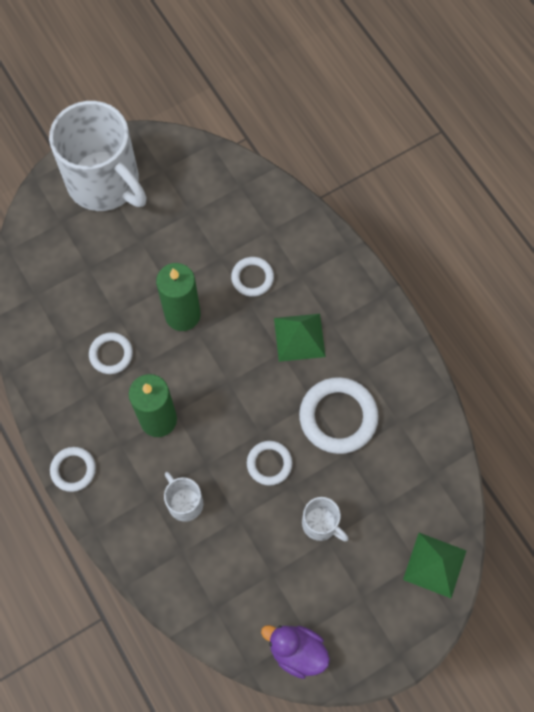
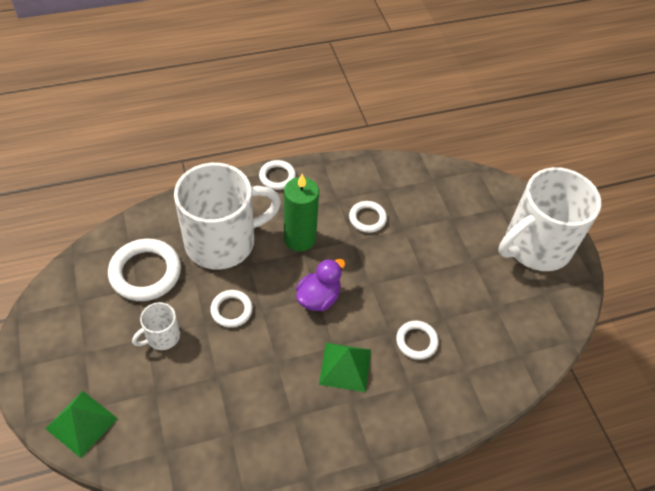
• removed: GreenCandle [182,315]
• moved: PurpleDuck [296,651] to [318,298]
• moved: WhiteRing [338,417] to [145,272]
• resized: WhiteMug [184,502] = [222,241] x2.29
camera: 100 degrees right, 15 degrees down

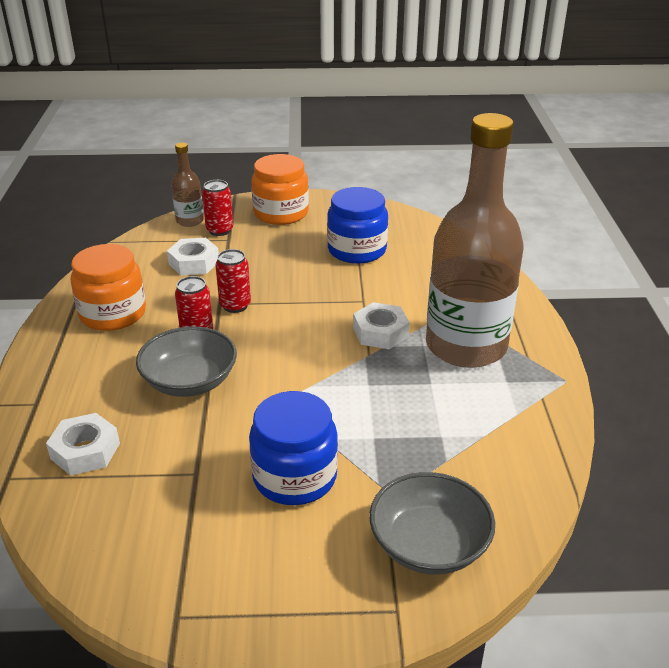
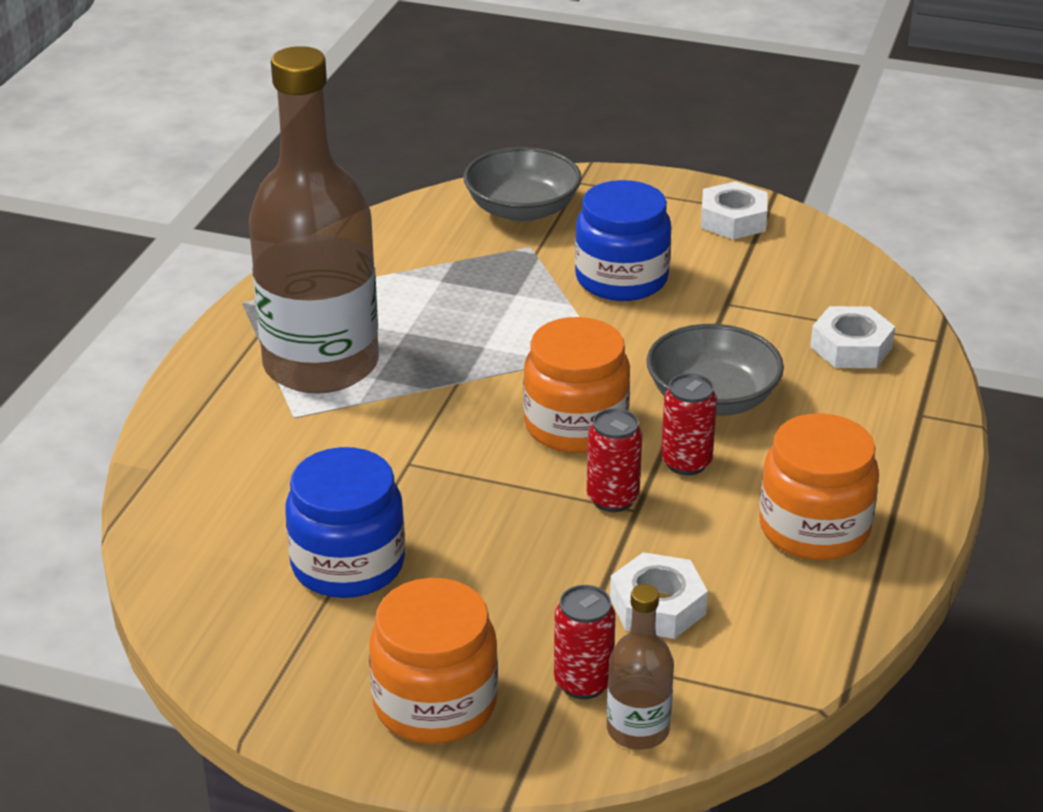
• added: OrangeJar [575,425]
• moved: WhiteNut [380,332] to [733,220]
camera: 160 degrees left, 0 degrees up

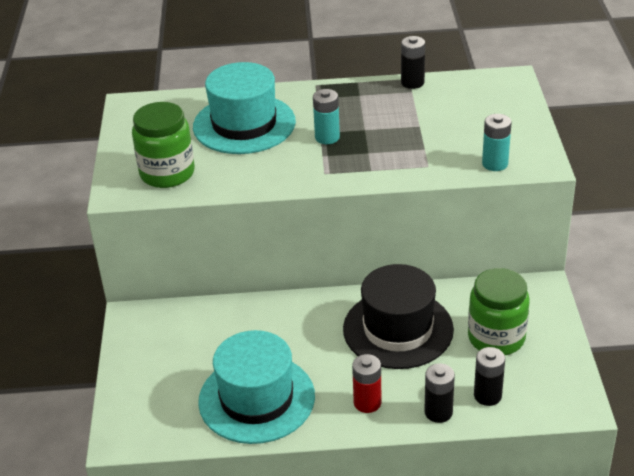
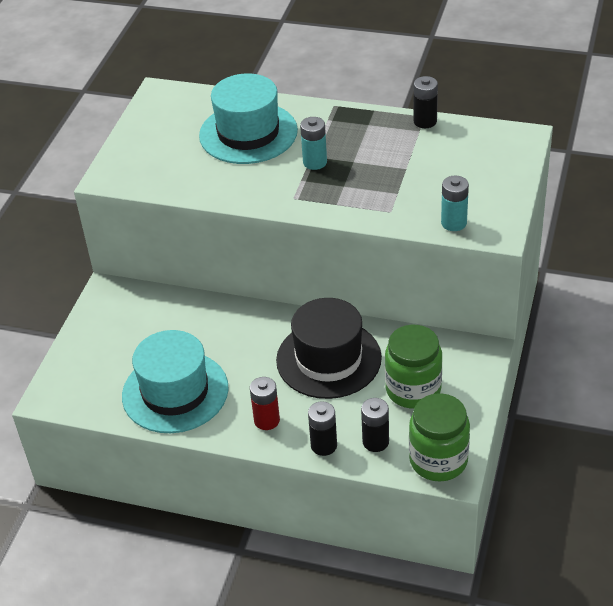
• moved: GreenJar [167,173] to [438,460]
camera: 20 degrees right, 5 degrees up

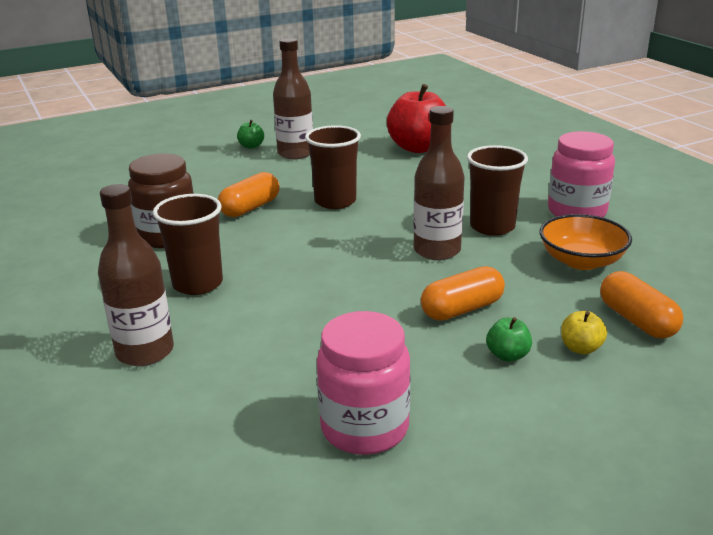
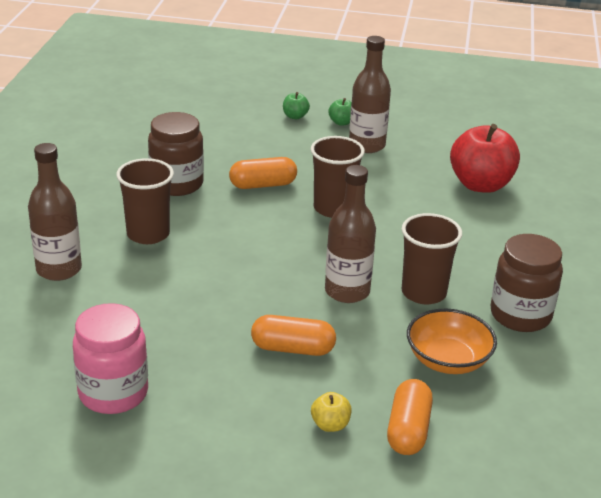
• moved: GreenApple [507,355] to [295,116]
• recoloured: PinkJar [577,212] to BrownJar [520,315]
camera: 35 degrees right, 5 degrees up

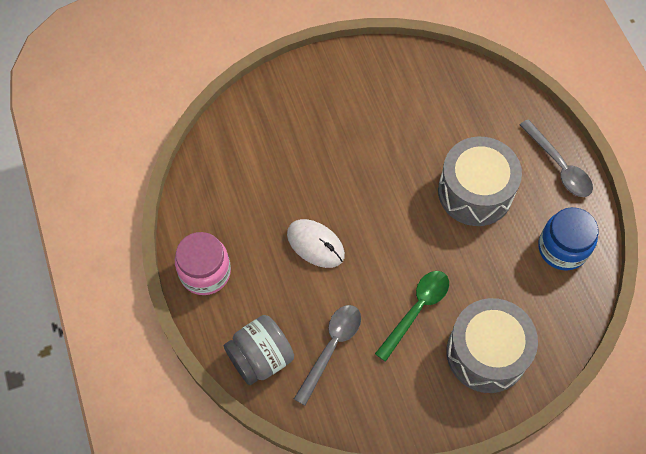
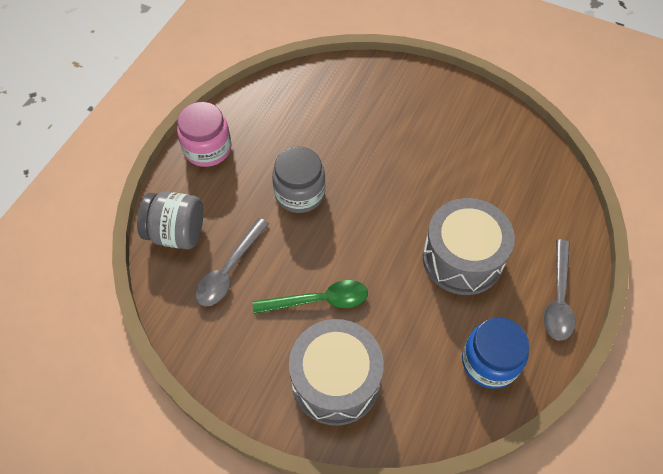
• replaced: WhiteMouse [315,244] to GreyJar [300,193]
• turned: GreySpoon [331,348] = [229,270] 135 degrees clockwise
camera: 45 degrees right, 5 degrees down

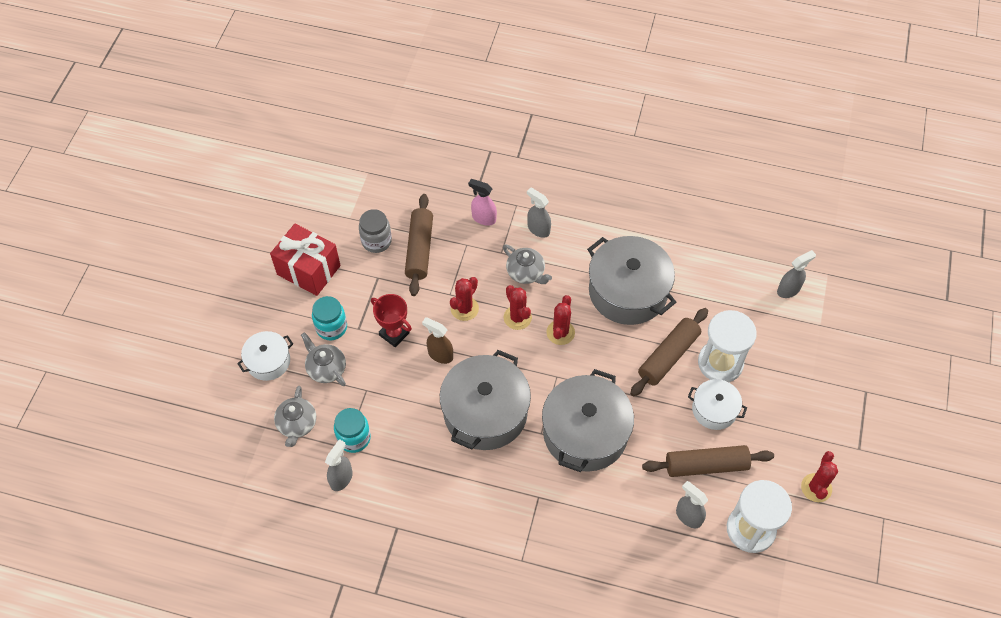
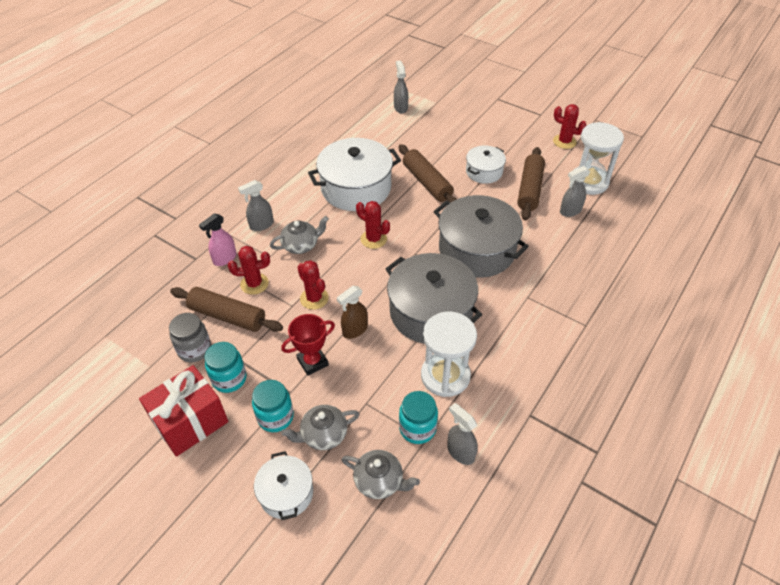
• added: TurquoiseJar [229,379]
• moved: RedCactus [517,317] to [254,284]
• moved: WhiteHourglass [720,363] to [445,376]
• recoloured: GreyPot [628,291] to WhitePot [356,188]
camera: 70 degrees left, 10 degrees down

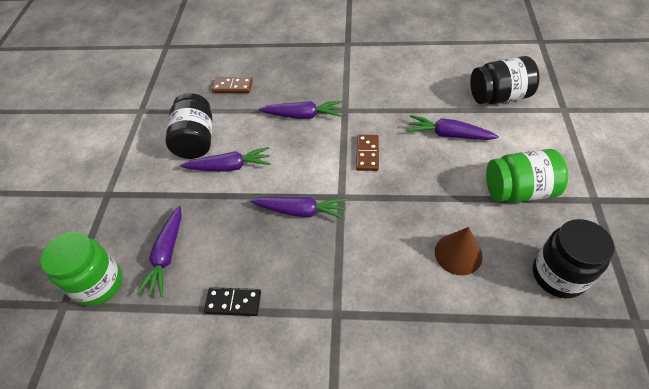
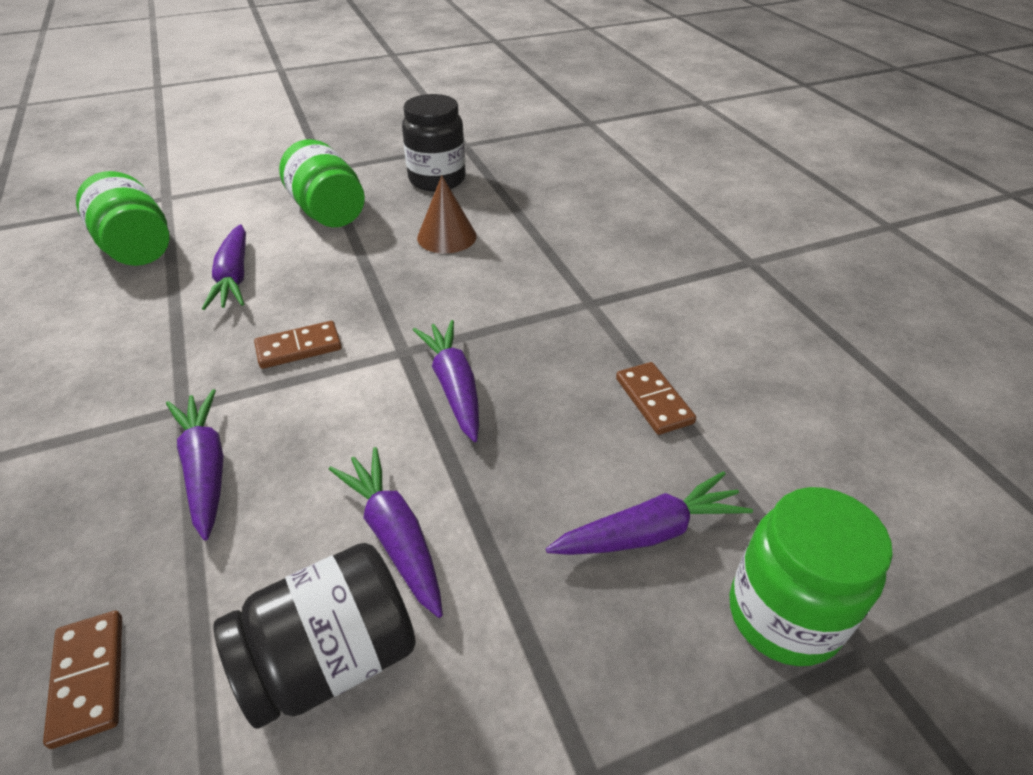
• recoloured: BlackDomino [233,302] to BrownDomino [653,400]
• recoloured: BlackJar [499,96] to GreenJar [137,248]
camera: 120 degrees left, 10 degrees down

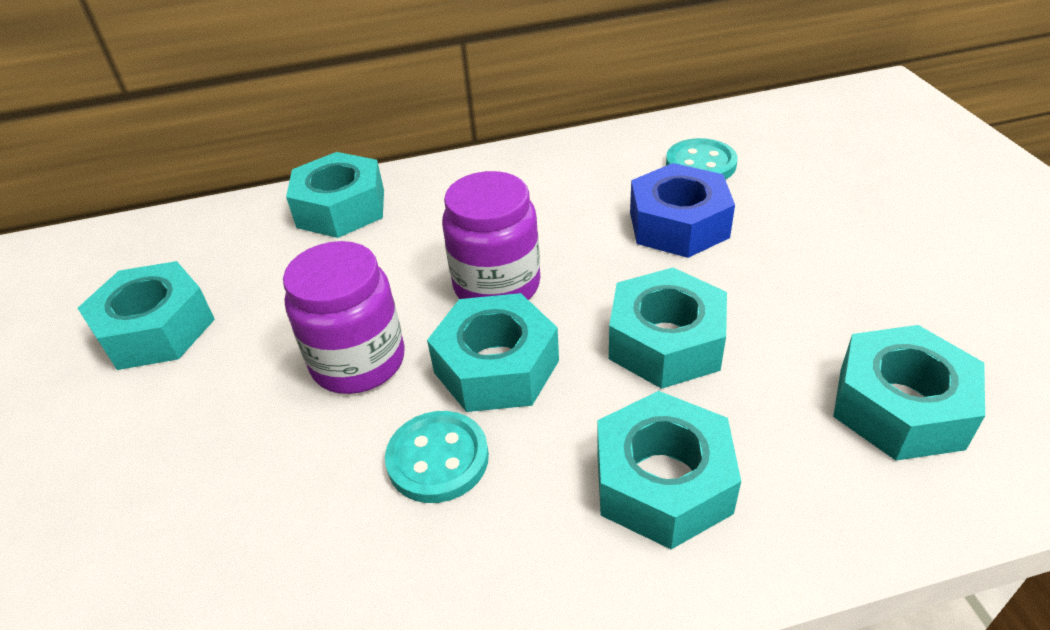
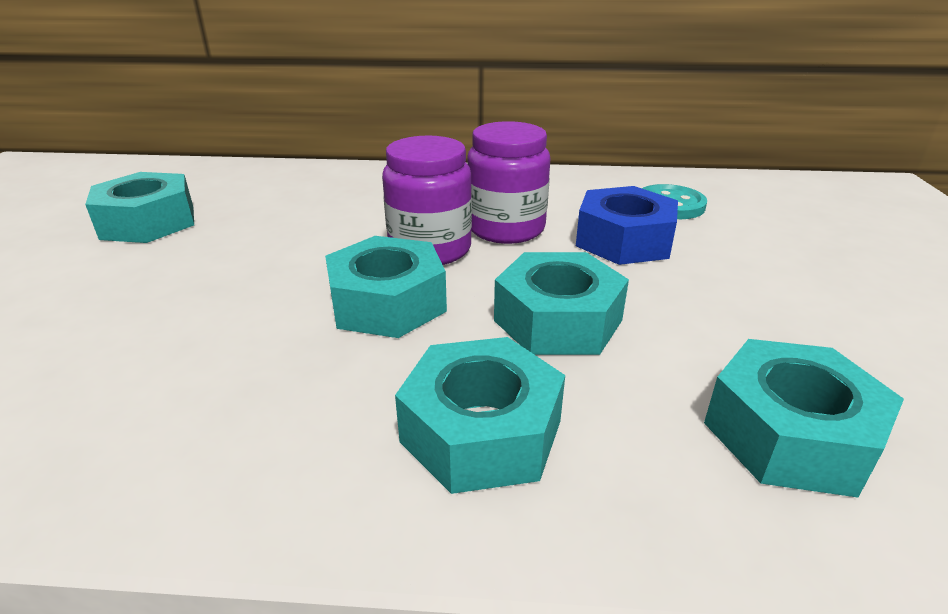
• removed: TurquoiseNut [341,208]
• removed: TurquoiseButton [438,459]
• moved: PurpleJar [358,361] to [506,228]
camera: 15 degrees right, 10 degrees down

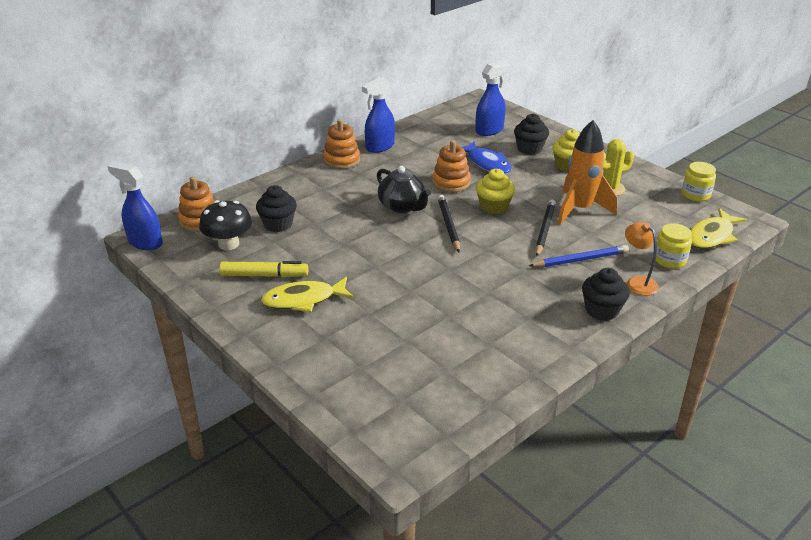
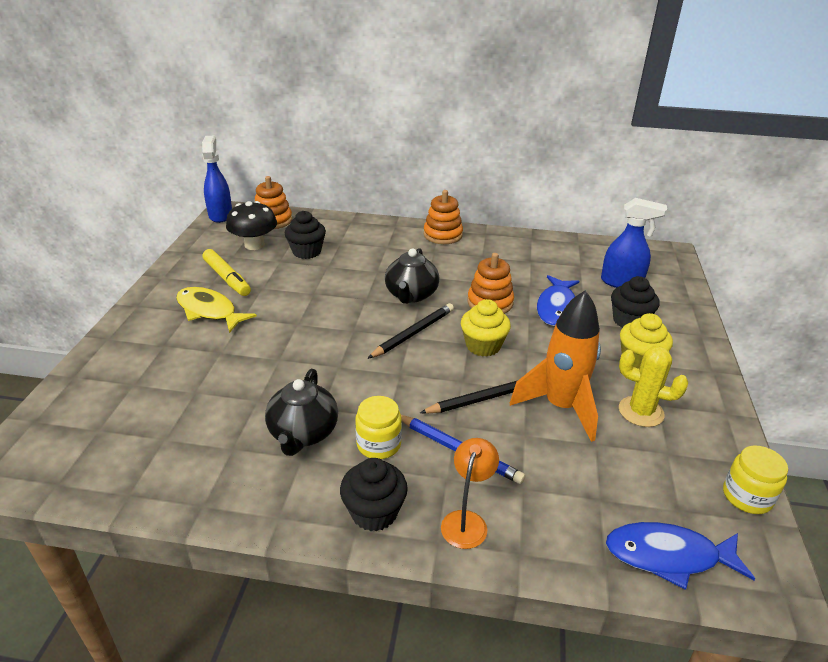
• removed: BlueSprayBottle [379,147]
• added: BlackTeapot [303,433]
• moved: YellowJar [670,260] to [378,444]
• recoloured: YellowFish [712,236] to BlueFish [668,556]
camera: 50 degrees right, 0 degrees up

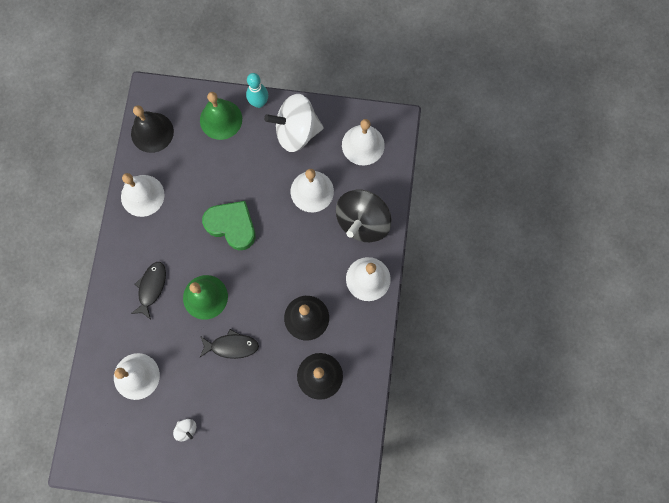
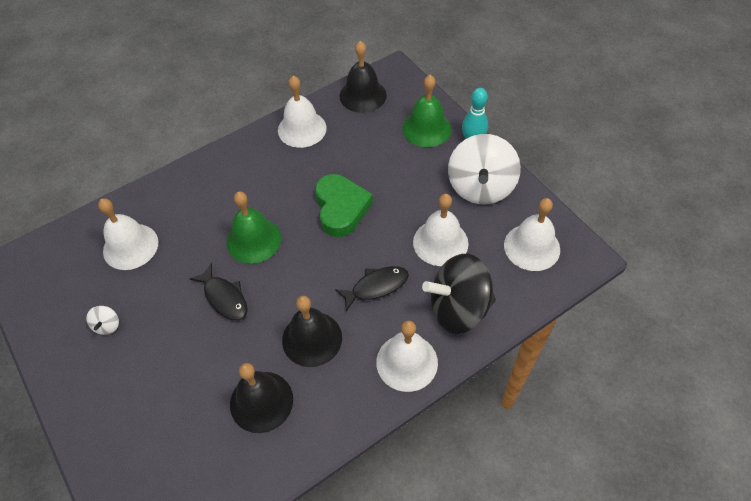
• moved: BlackFish [151,287] to [376,286]
• turned: WhiteSpinningTop [296,132] = [480,187] 120 degrees counterclockwise
camera: 50 degrees right, 20 degrees down

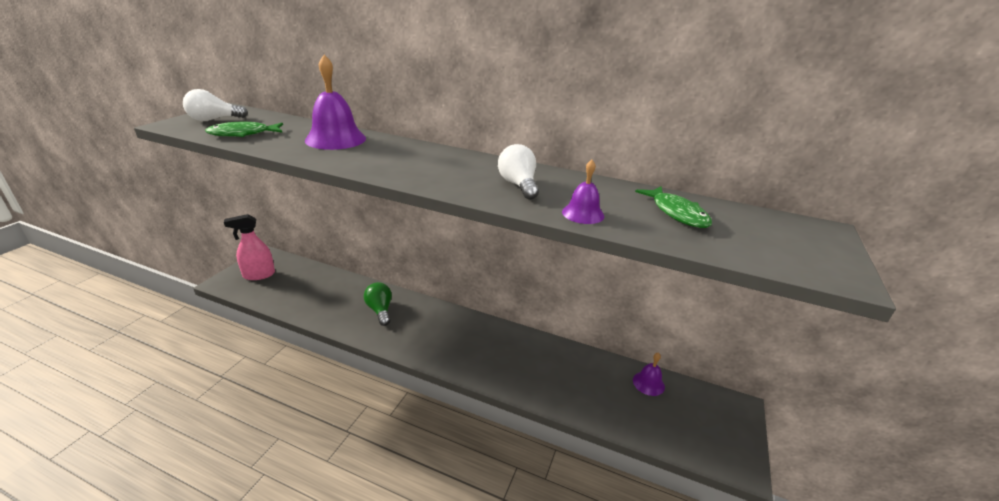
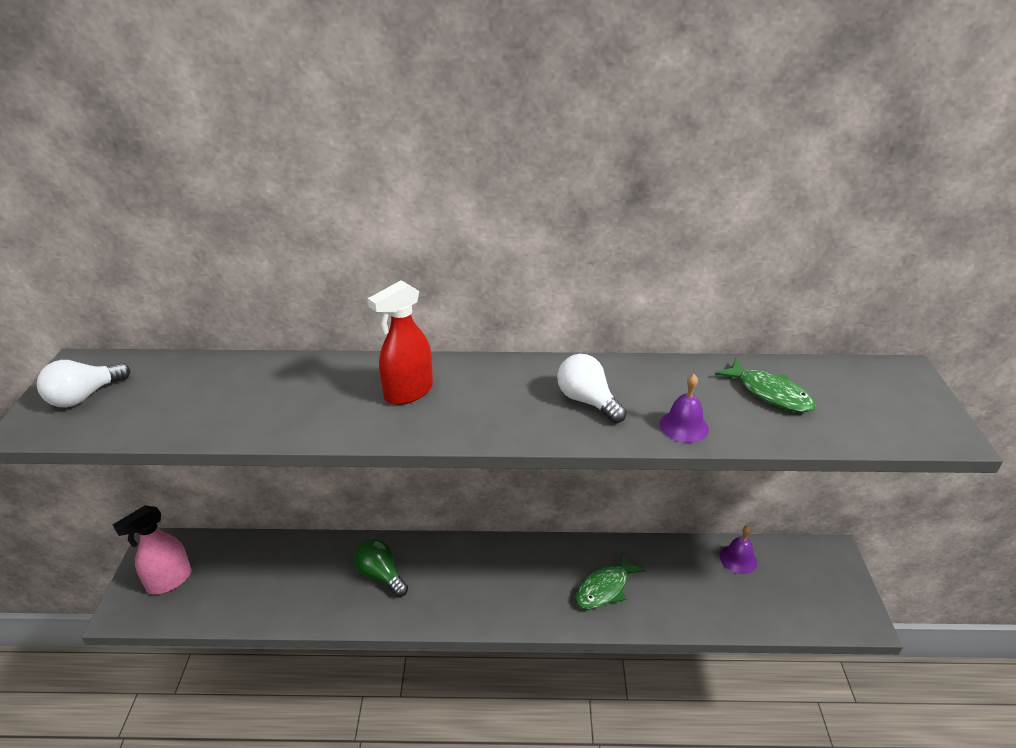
• removed: PurpleBell [335,139]
• added: RedSprayBottle [408,392]
• moved: GreenFish [243,134] to [605,588]
camera: 20 degrees left, 5 degrees up

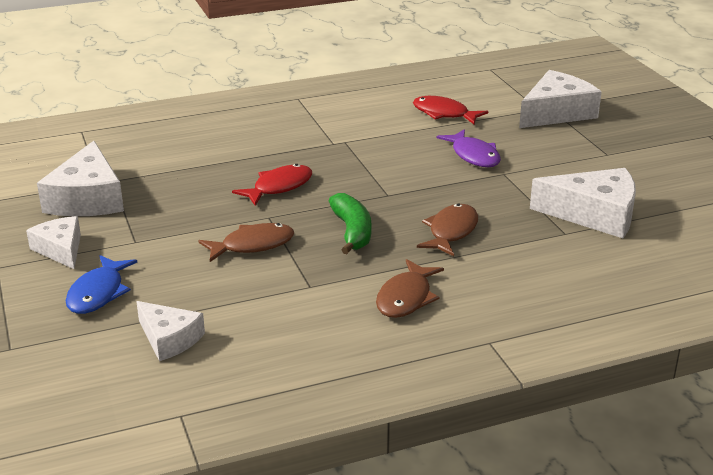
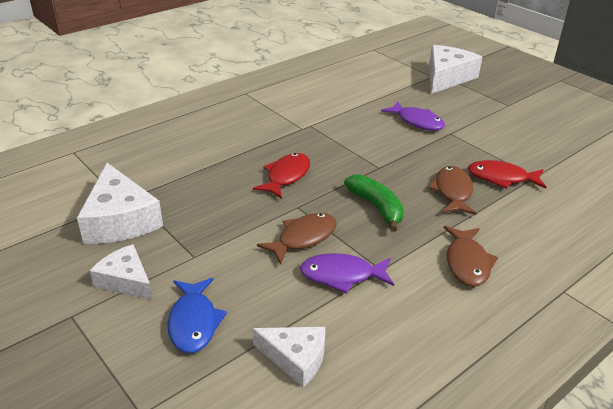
• removed: WhiteCheese [594,214]
• added: PurpleFish [342,275]
• moved: RedFish [444,114] to [501,178]
camera: 20 degrees left, 5 degrees up

